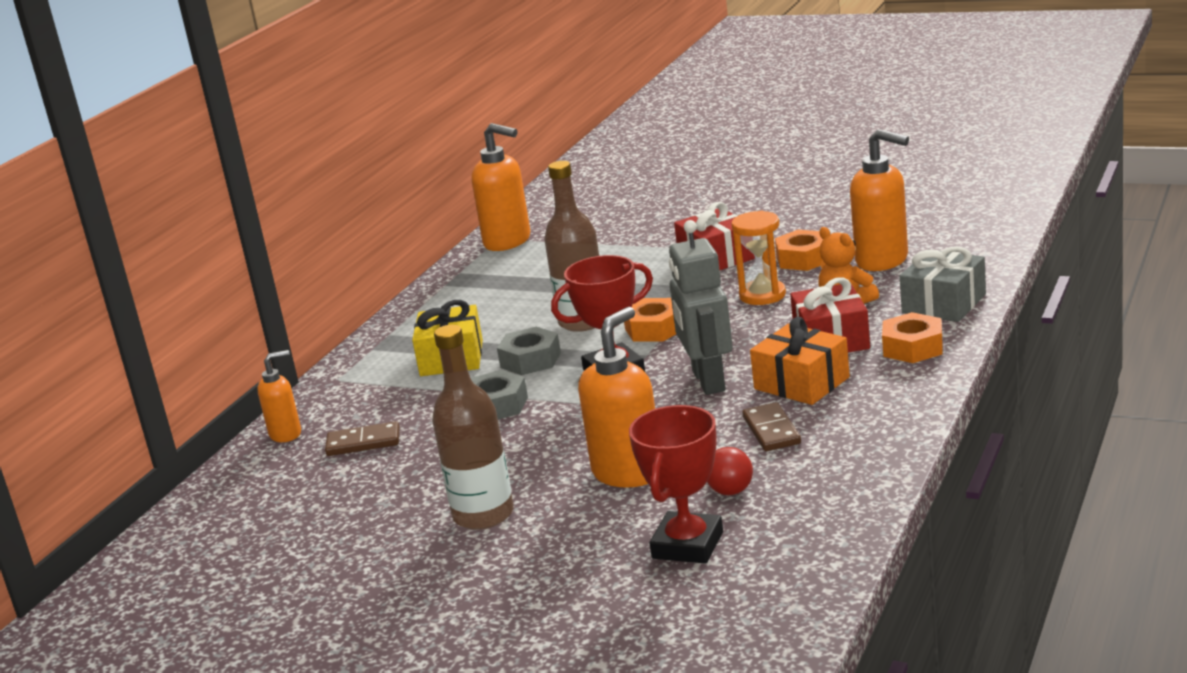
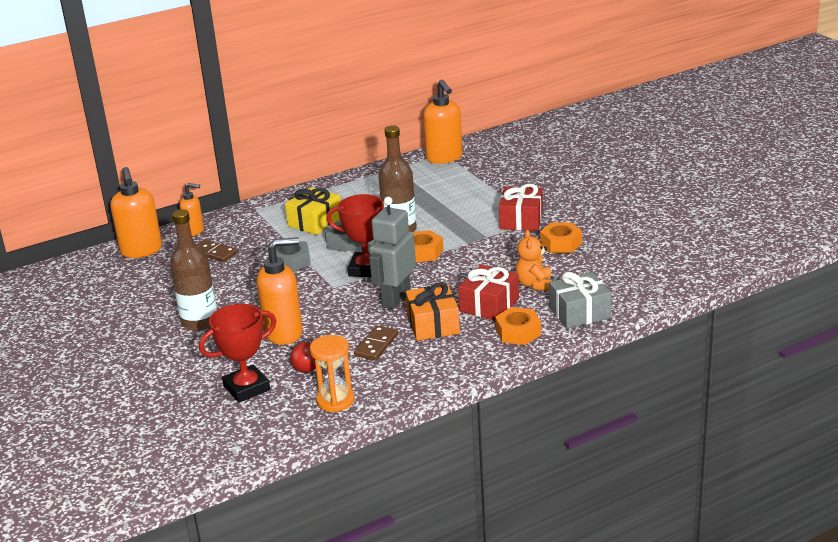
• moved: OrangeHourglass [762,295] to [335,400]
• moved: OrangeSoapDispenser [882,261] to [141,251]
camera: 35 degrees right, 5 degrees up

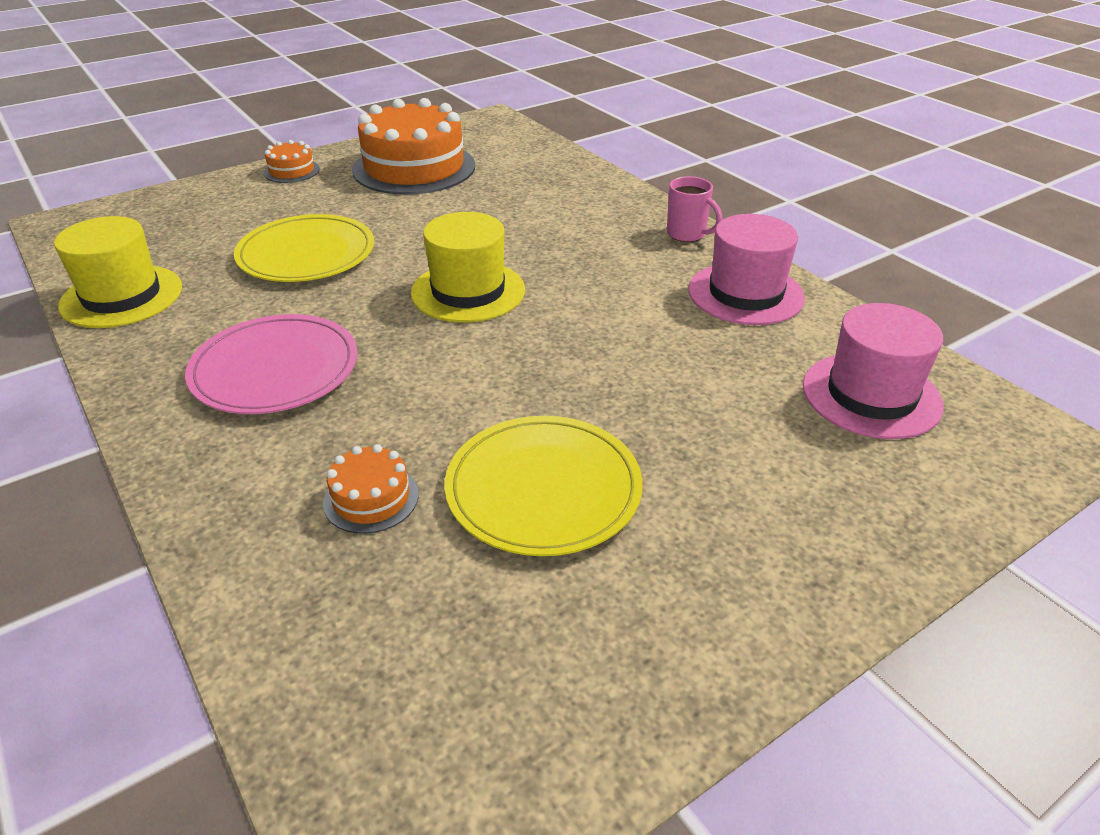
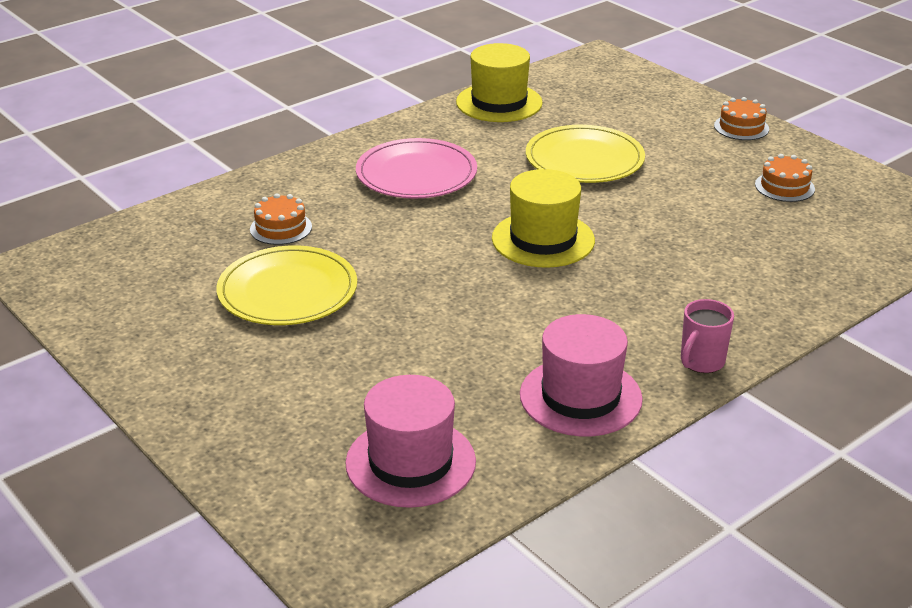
• resized: OrangeCake [414,168] = [784,187] x0.44
camera: 85 degrees right, 5 degrees down

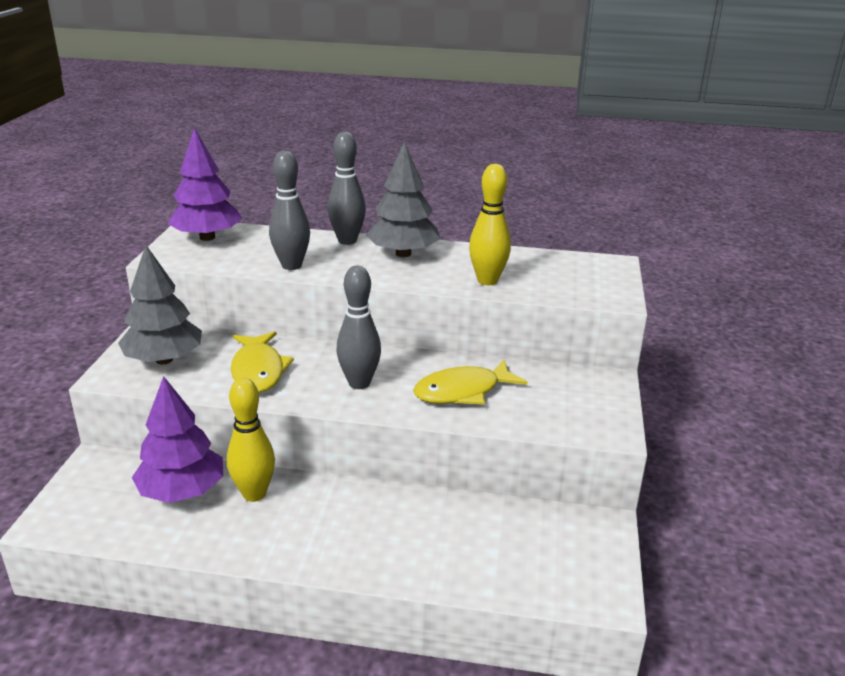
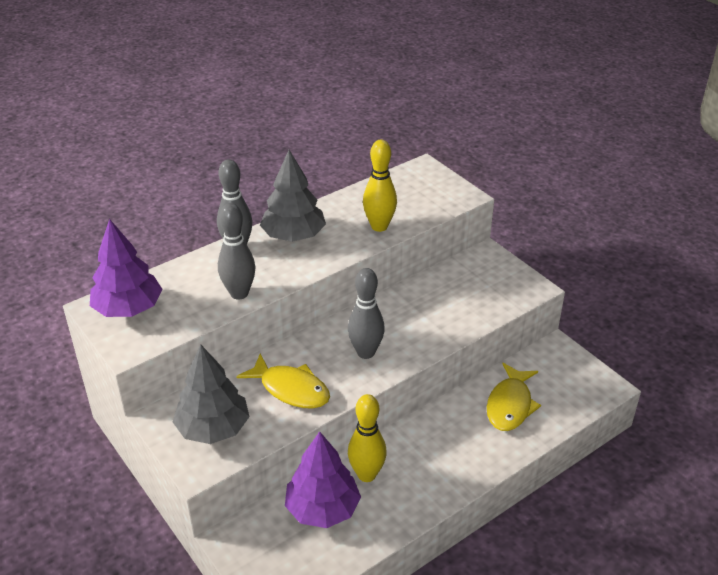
• moved: YellowFish [462,391] to [510,405]
camera: 45 degrees left, 10 degrees up

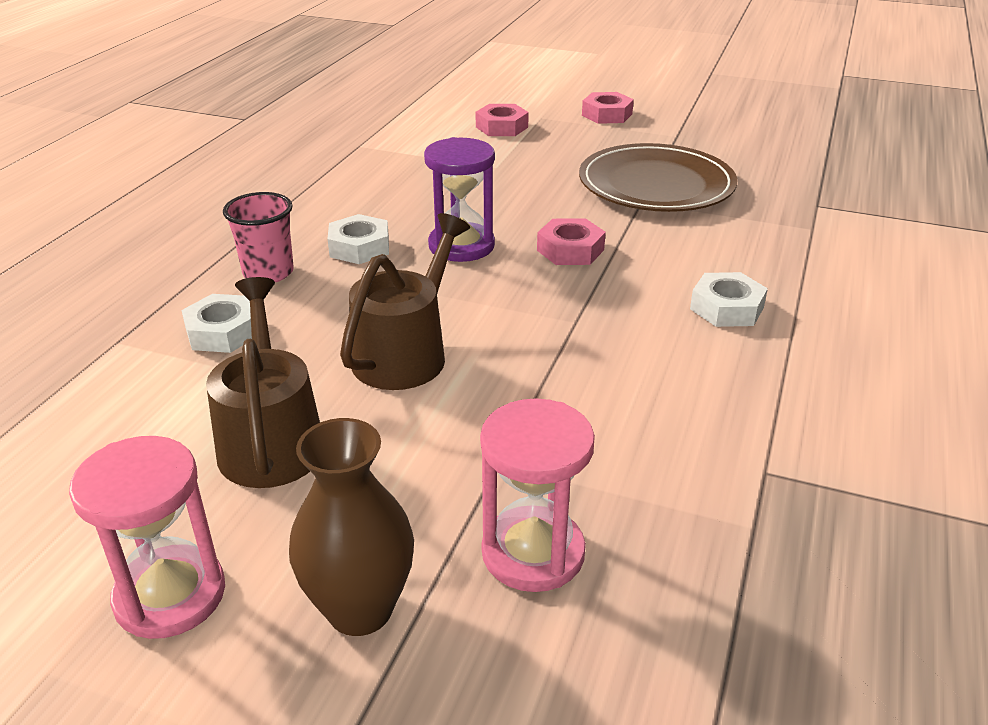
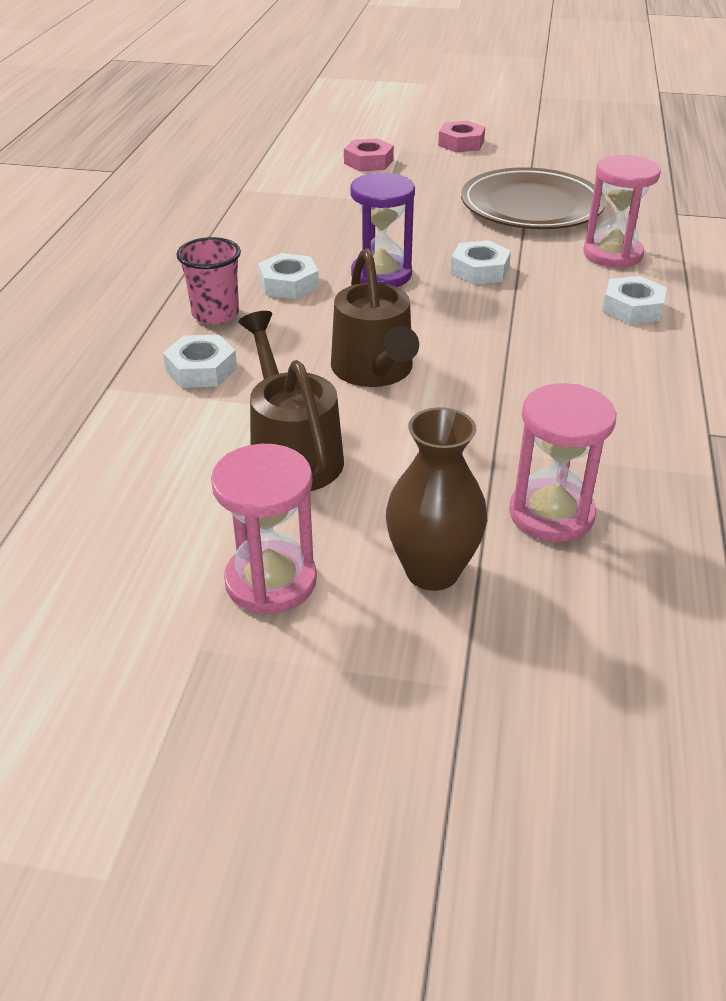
• added: PinkHourglass [612,254]
• recoloured: PinkNut [570,250] to WhiteNut [479,270]
• turned: BrownWateringCan [406,353] = [375,371] 150 degrees clockwise
camera: 10 degrees left, 5 degrees up

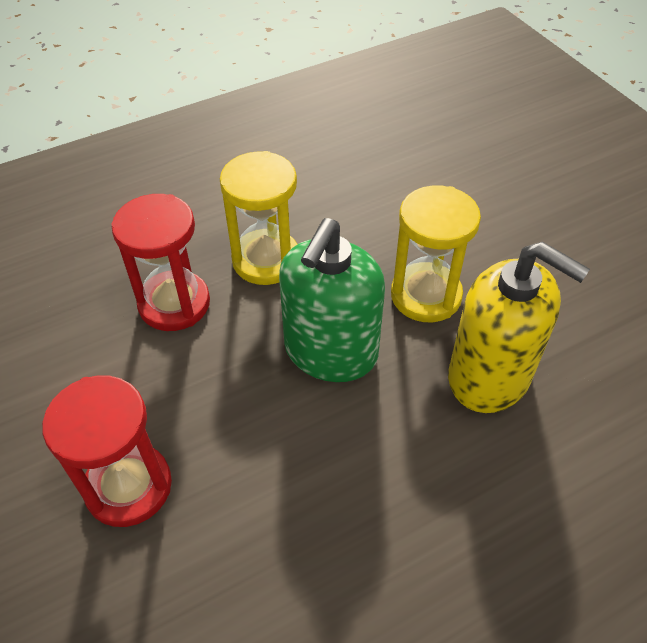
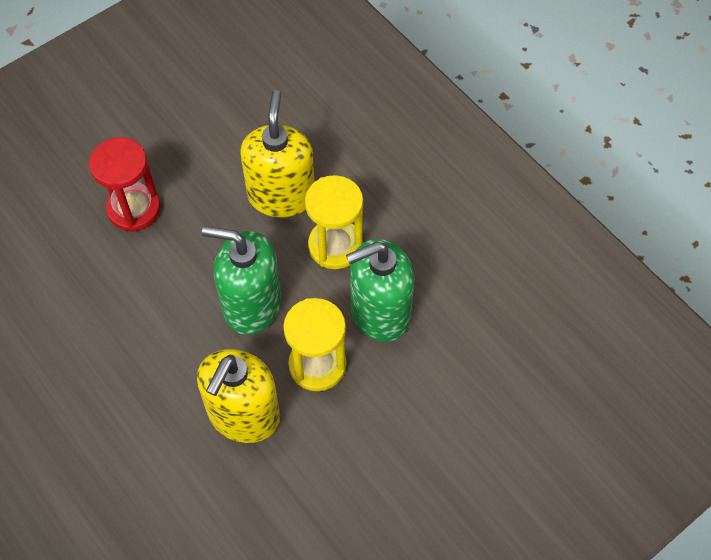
• added: GreenSoapDispenser [379,312]
• replaced: RedHourglass [174,304] to YellowSoapDispenser [281,196]
camera: 80 degrees right, 10 degrees up

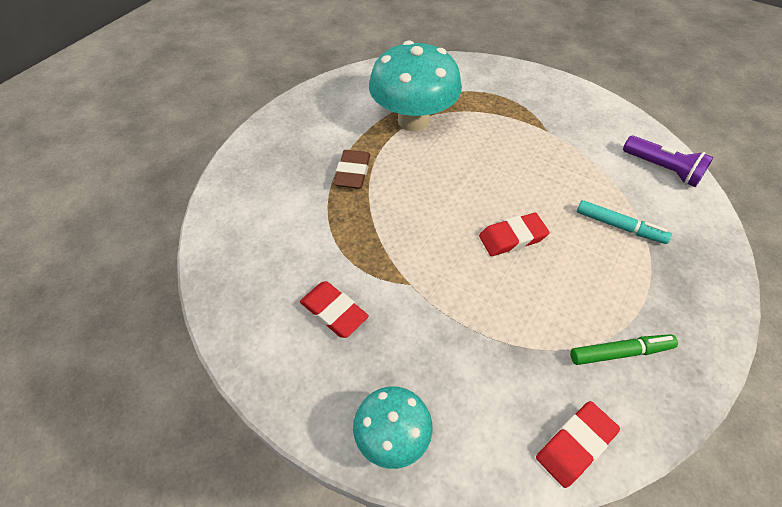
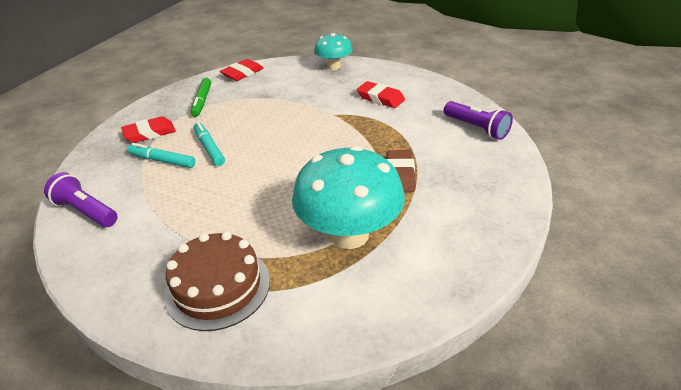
• added: BrownCake [217,287]
• added: TurquoiseMarker [209,148]
• added: PurpleFlashlight [477,128]
• moved: RedEraser [512,238] to [149,133]
• turned: GreenMarker [620,352] = [202,101] 75 degrees counterclockwise
camera: 175 degrees right, 15 degrees down

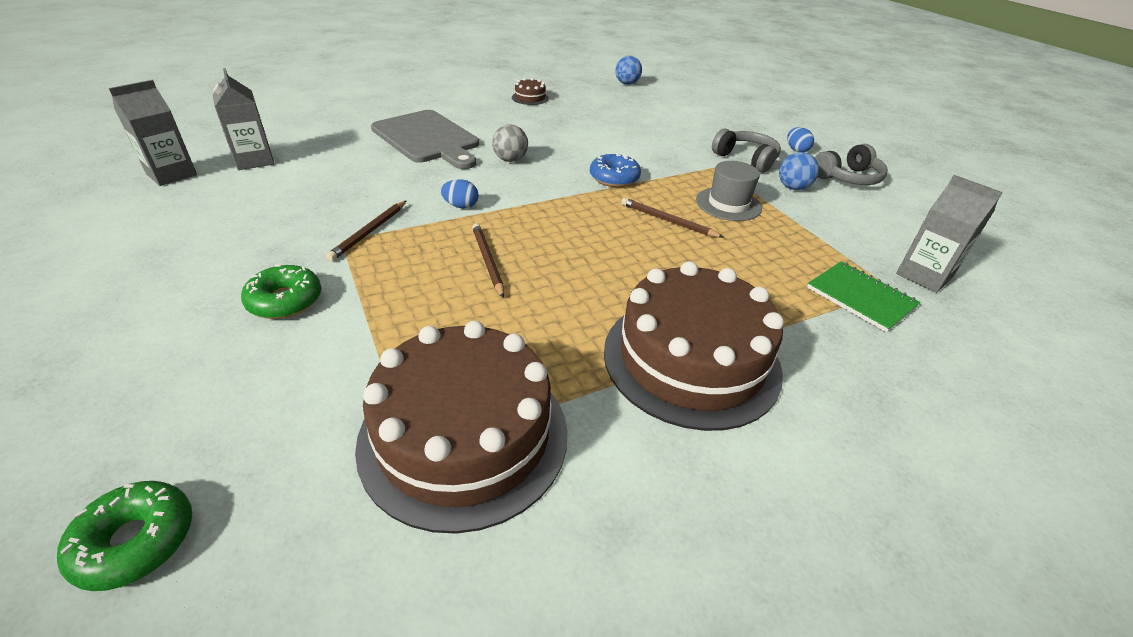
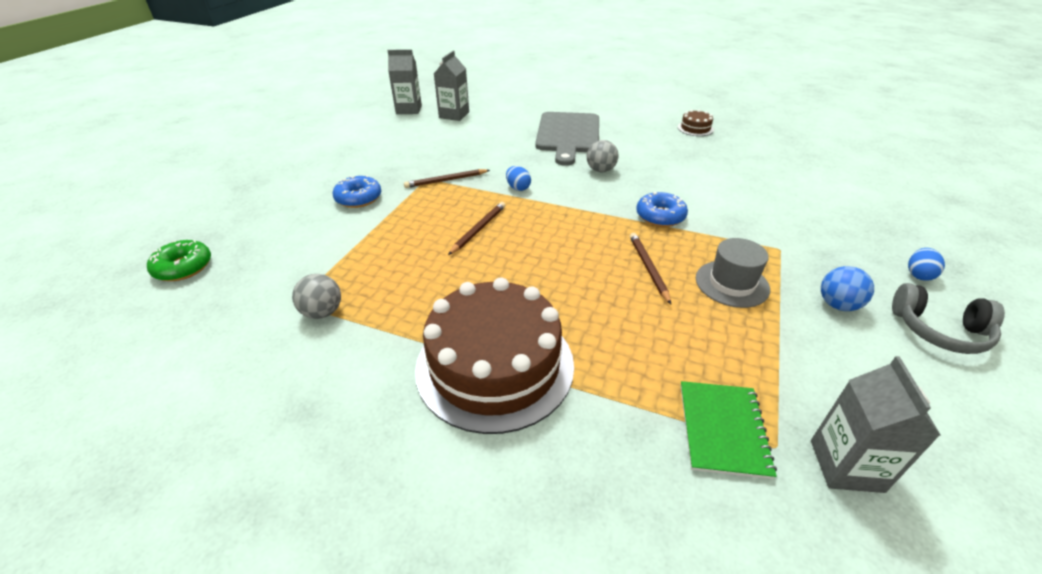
• removed: BlueBall [627,84]
• removed: GreyHeadphones [746,159]
• replaced: BrownCake [464,435] to GreyBall [322,312]
• recoloured: GreenDonut [285,301] to BlueDonut [358,198]
camera: 50 degrees right, 0 degrees up

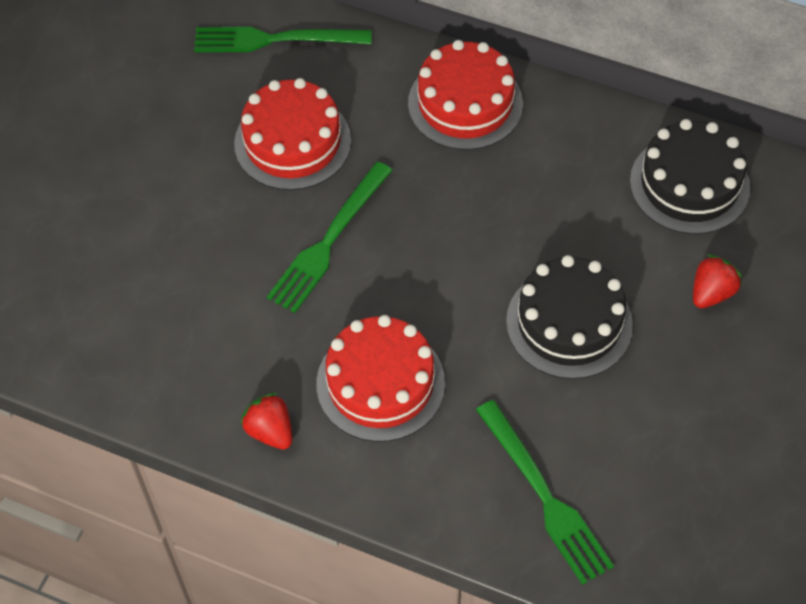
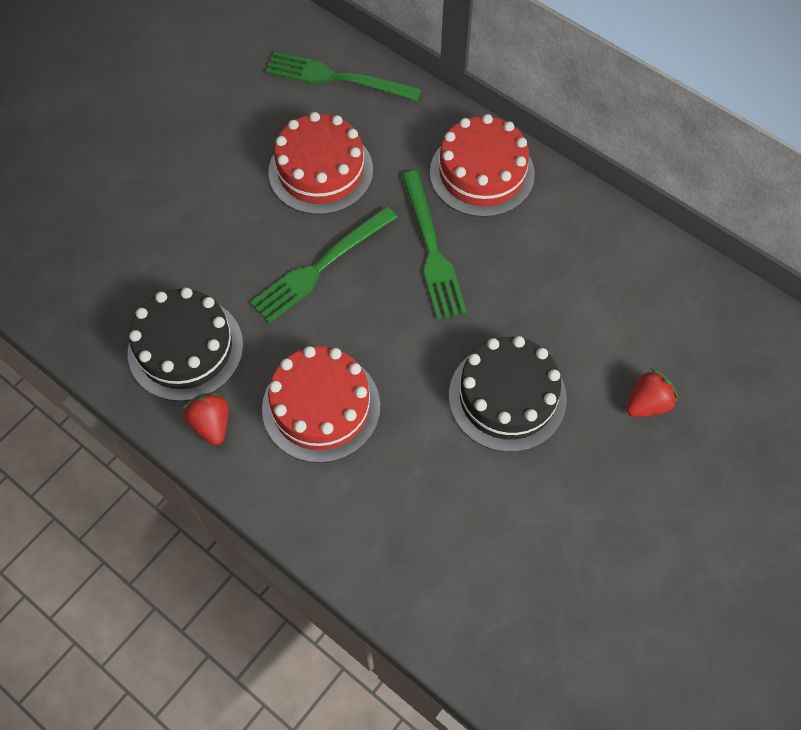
• moved: GreenFork [544,496] to [432,249]
• moved: BlackCake [689,184] to [185,348]
camera: 15 degrees right, 5 degrees up

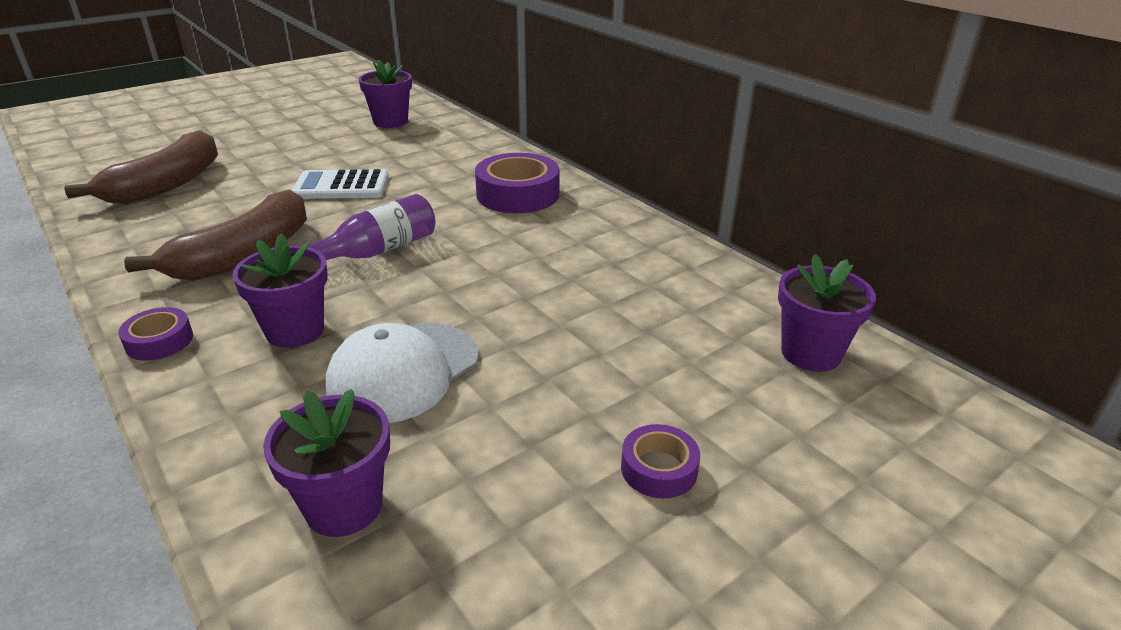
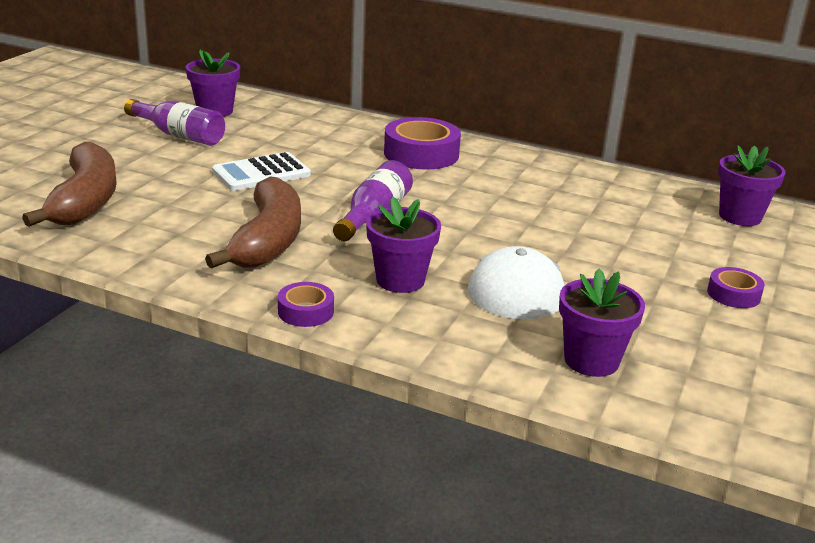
• added: PurpleBottle [179,135]
camera: 30 degrees left, 5 degrees down

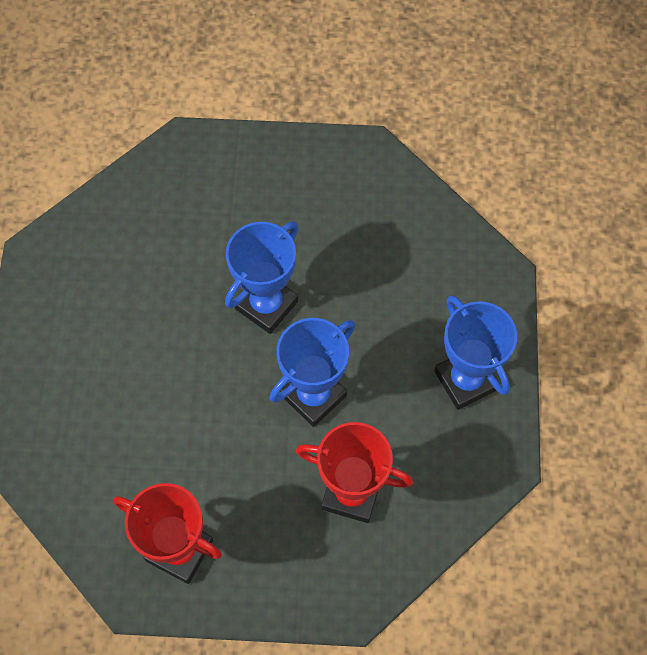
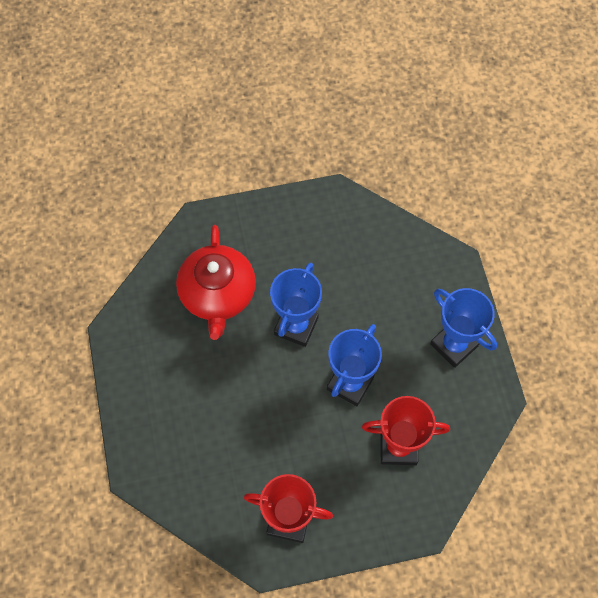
• added: RedTeapot [217,294]
camera: 15 degrees left, 0 degrees up

